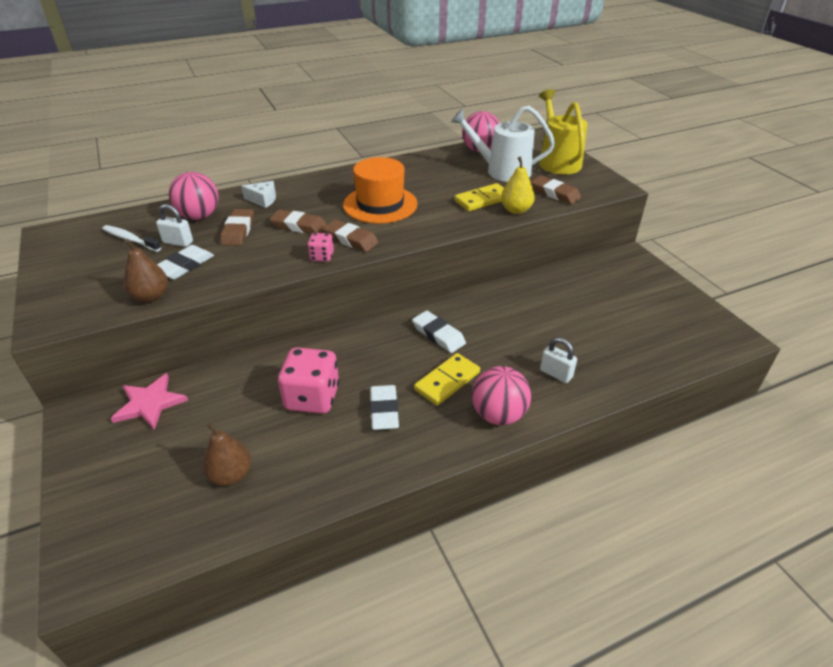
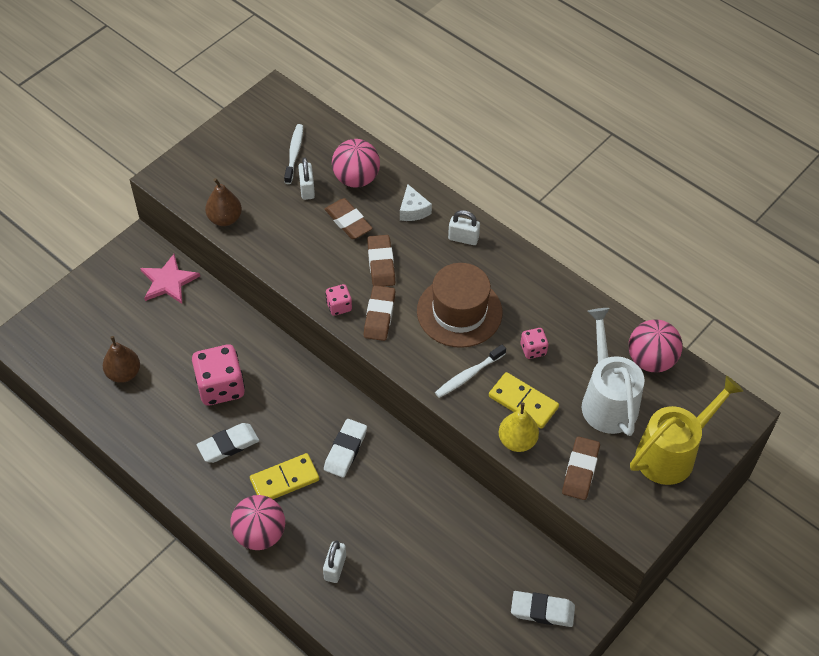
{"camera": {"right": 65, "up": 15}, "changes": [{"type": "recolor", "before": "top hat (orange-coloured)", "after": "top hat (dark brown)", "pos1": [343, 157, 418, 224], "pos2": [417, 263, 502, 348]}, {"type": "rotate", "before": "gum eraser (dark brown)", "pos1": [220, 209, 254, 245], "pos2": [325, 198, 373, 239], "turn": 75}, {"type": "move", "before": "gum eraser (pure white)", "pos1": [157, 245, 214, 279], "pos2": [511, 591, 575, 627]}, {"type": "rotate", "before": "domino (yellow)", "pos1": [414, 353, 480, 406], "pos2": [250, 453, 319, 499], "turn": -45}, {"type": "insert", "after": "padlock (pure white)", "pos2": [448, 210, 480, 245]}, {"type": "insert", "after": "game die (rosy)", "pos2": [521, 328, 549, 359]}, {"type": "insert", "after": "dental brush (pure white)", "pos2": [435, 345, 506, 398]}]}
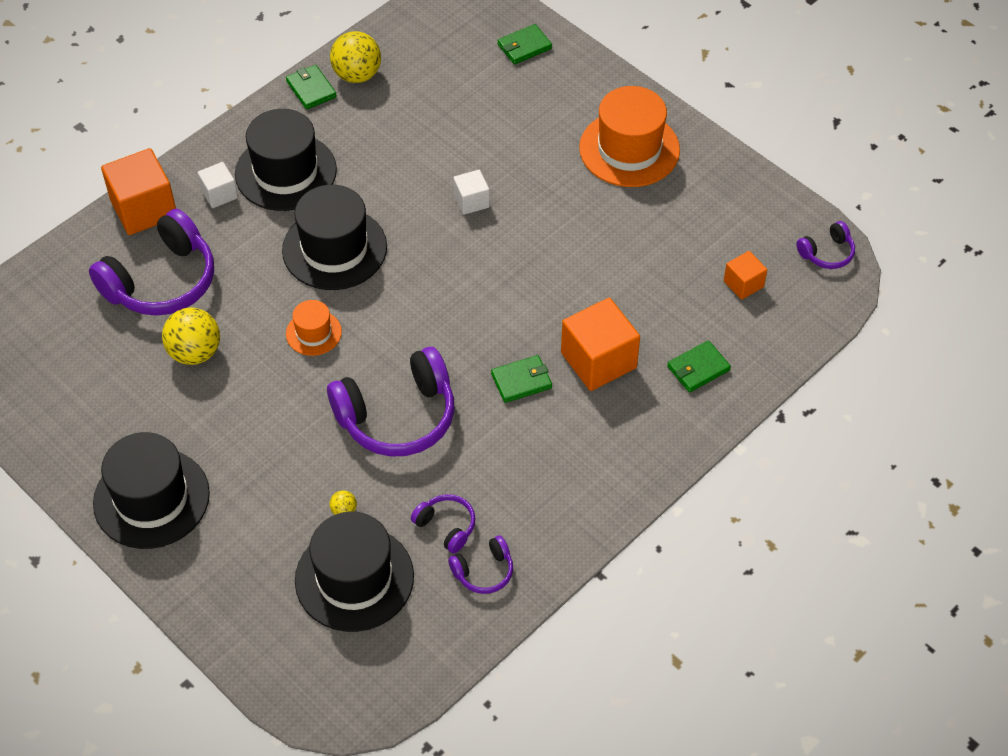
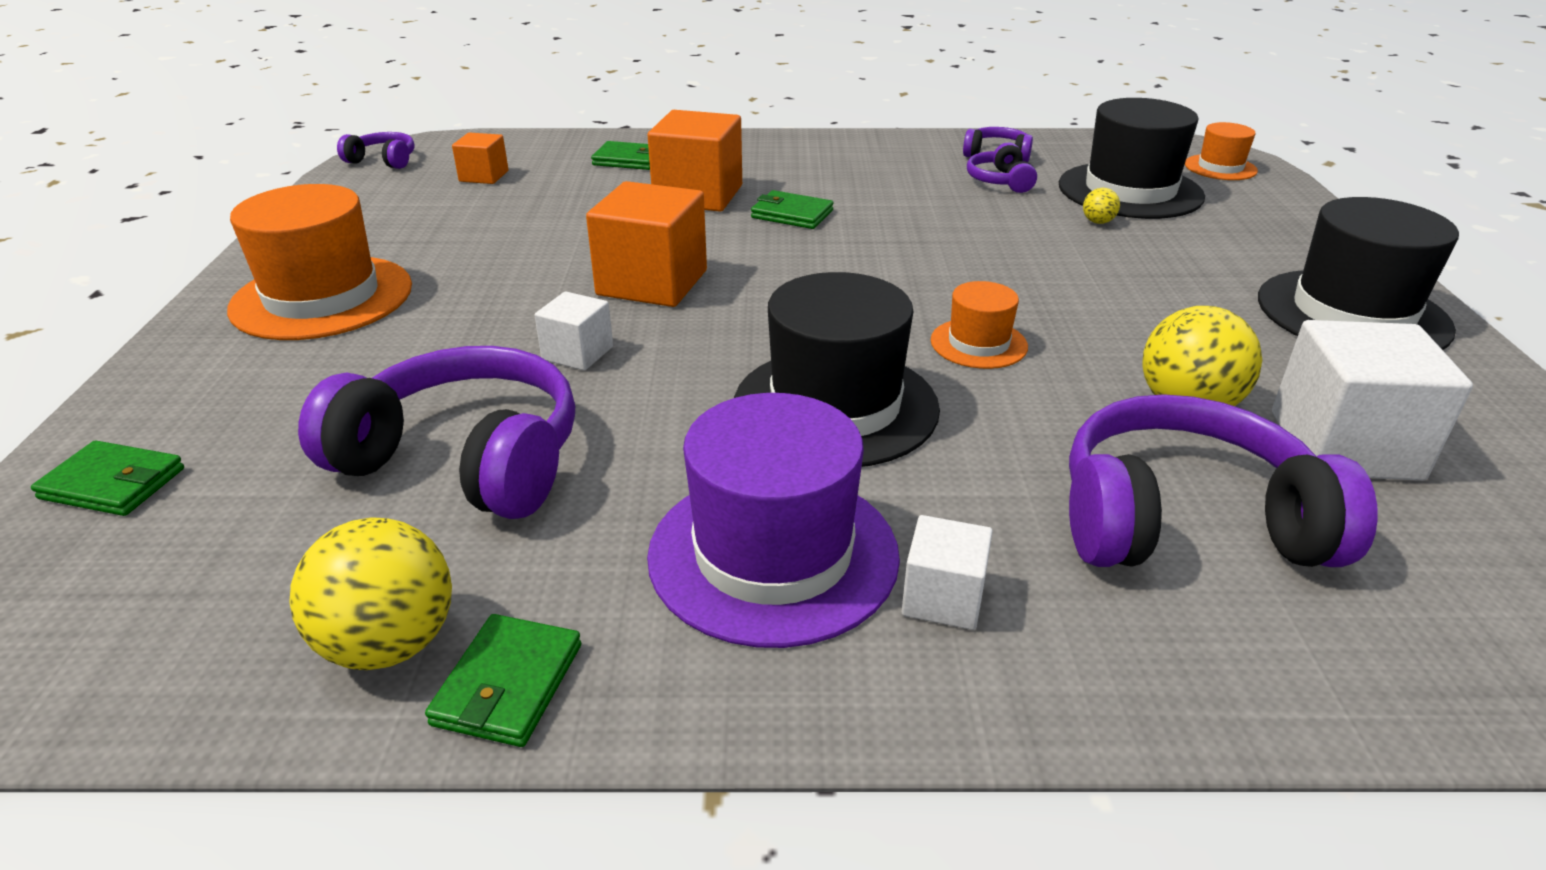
{"camera": {"right": -135, "up": -20}, "changes": [{"type": "recolor", "before": "top hat (black)", "after": "top hat (purple)", "pos1": [235, 109, 337, 211], "pos2": [647, 393, 900, 648]}, {"type": "move", "before": "cube (orange-coloured)", "pos1": [101, 148, 176, 235], "pos2": [586, 181, 707, 307]}, {"type": "move", "before": "headphones (purple)", "pos1": [327, 347, 454, 457], "pos2": [298, 346, 575, 519]}, {"type": "insert", "after": "top hat (orange-coloured)", "pos2": [1185, 122, 1258, 180]}, {"type": "insert", "after": "cube (pure white)", "pos2": [1272, 320, 1473, 481]}]}
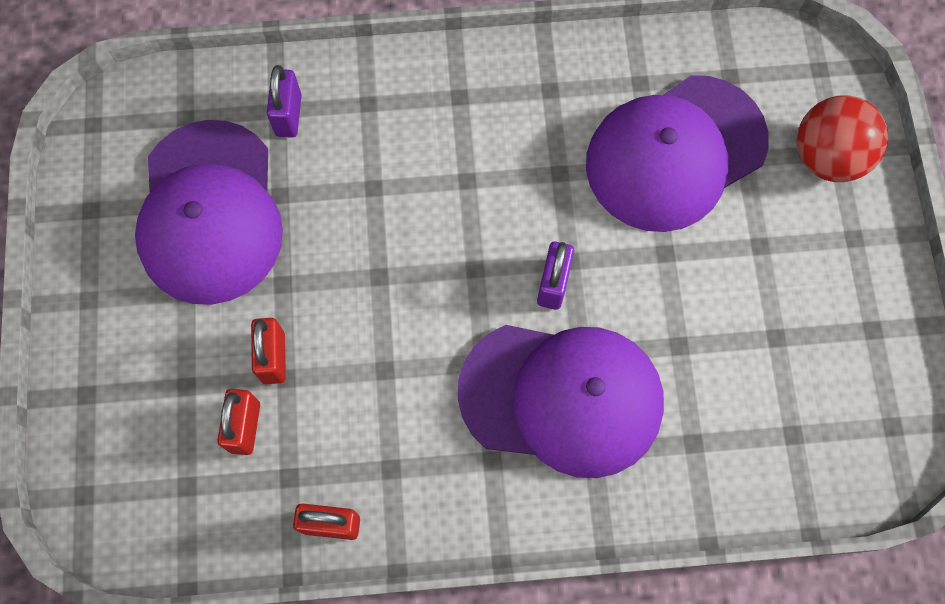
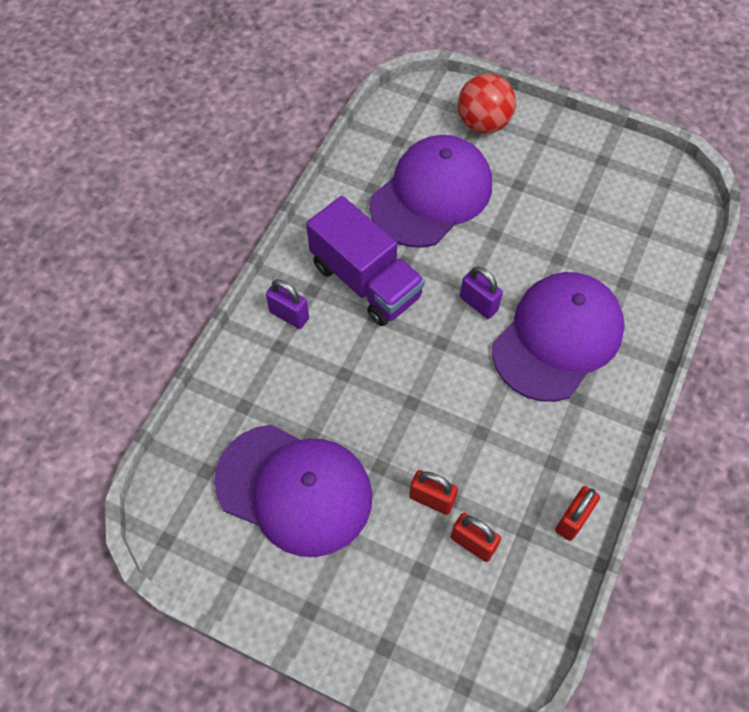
{"camera": {"right": -60, "up": -10}, "changes": [{"type": "move", "before": "padlock (purple)", "pos1": [267, 65, 302, 138], "pos2": [266, 279, 309, 329]}, {"type": "rotate", "before": "cap (purple)", "pos1": [586, 75, 769, 232], "pos2": [369, 135, 492, 248], "turn": -135}, {"type": "insert", "after": "toy truck (purple)", "pos2": [306, 196, 425, 326]}]}
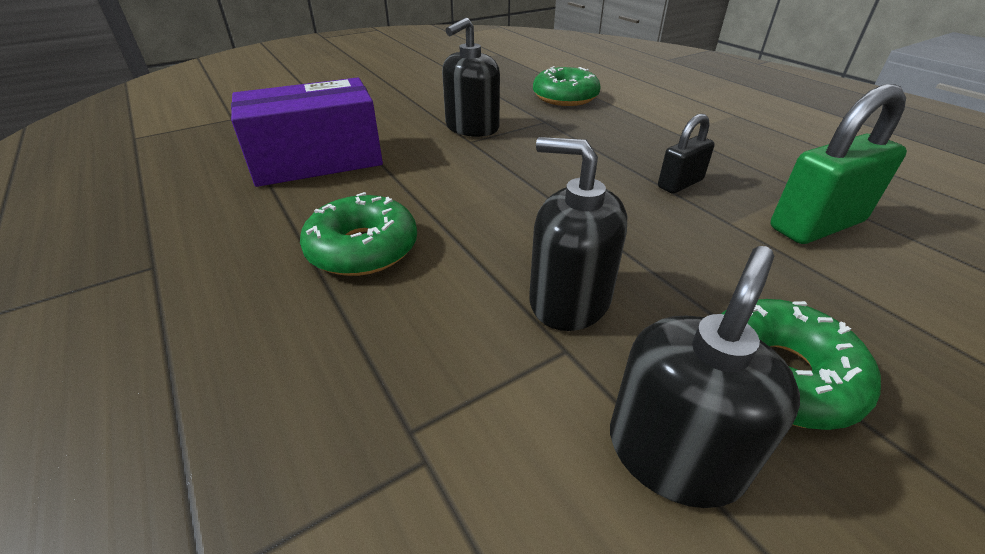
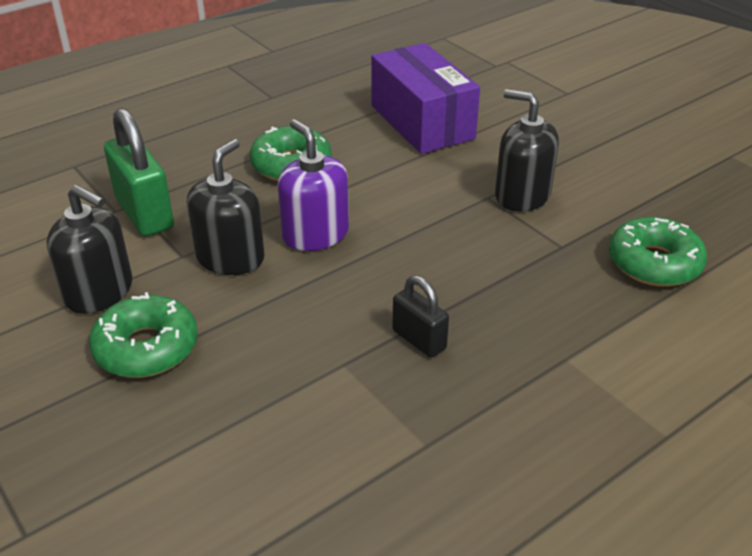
{"camera": {"right": 85, "up": 0}, "changes": [{"type": "move", "before": "padlock (leaf-green)", "pos1": [770, 84, 907, 244], "pos2": [104, 108, 174, 237]}, {"type": "insert", "after": "soap pump (purple)", "pos2": [278, 119, 349, 251]}]}
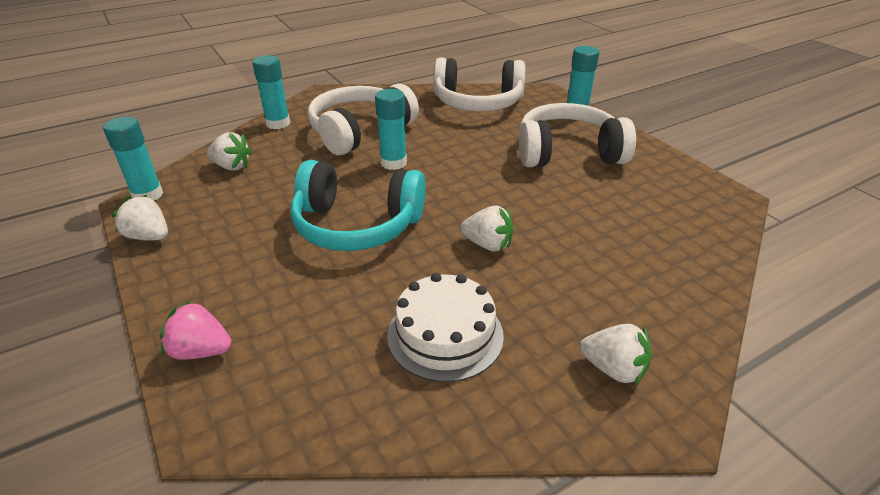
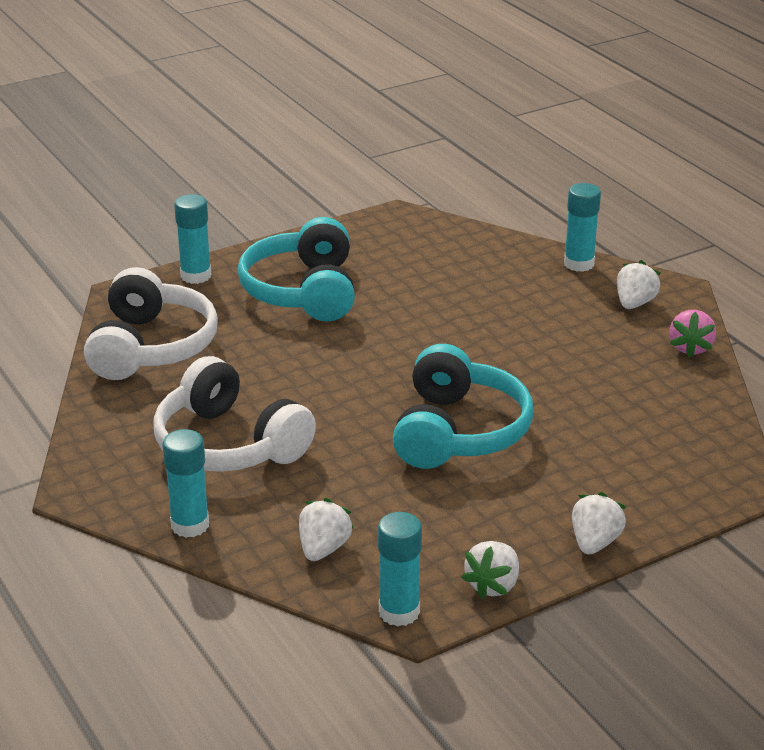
{"camera": {"right": -90, "up": -5}, "changes": [{"type": "move", "before": "stick of glue (turquoise)", "pos1": [375, 89, 407, 170], "pos2": [564, 183, 601, 272]}, {"type": "recolor", "before": "headphones (pure white)", "after": "headphones (turquoise)", "pos1": [519, 103, 636, 167], "pos2": [238, 217, 355, 321]}, {"type": "move", "before": "toy strawberry (pure white)", "pos1": [460, 206, 513, 252], "pos2": [572, 492, 626, 555]}, {"type": "delete", "before": "cake (pure white)", "pos1": [387, 273, 504, 382]}, {"type": "move", "before": "toy strawberry (rosy)", "pos1": [159, 300, 232, 360], "pos2": [669, 310, 716, 358]}]}
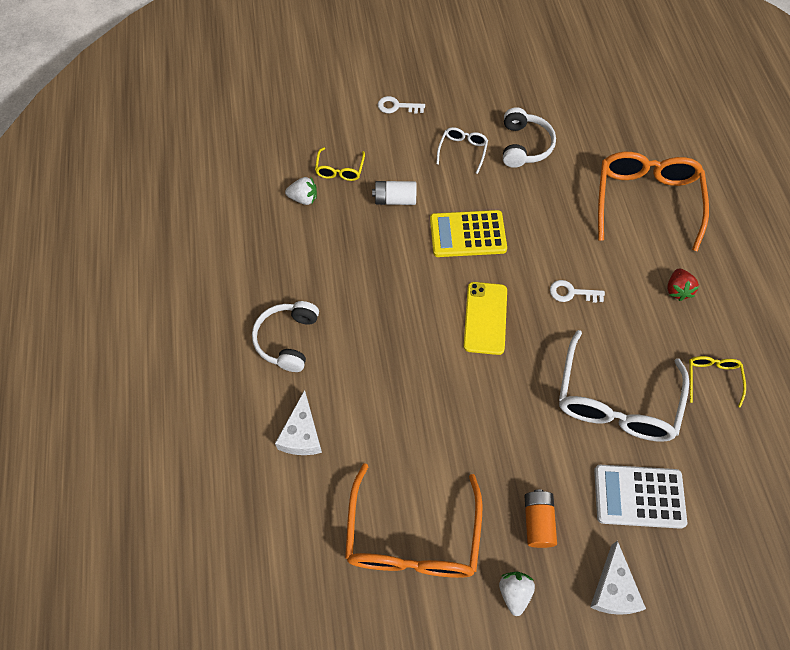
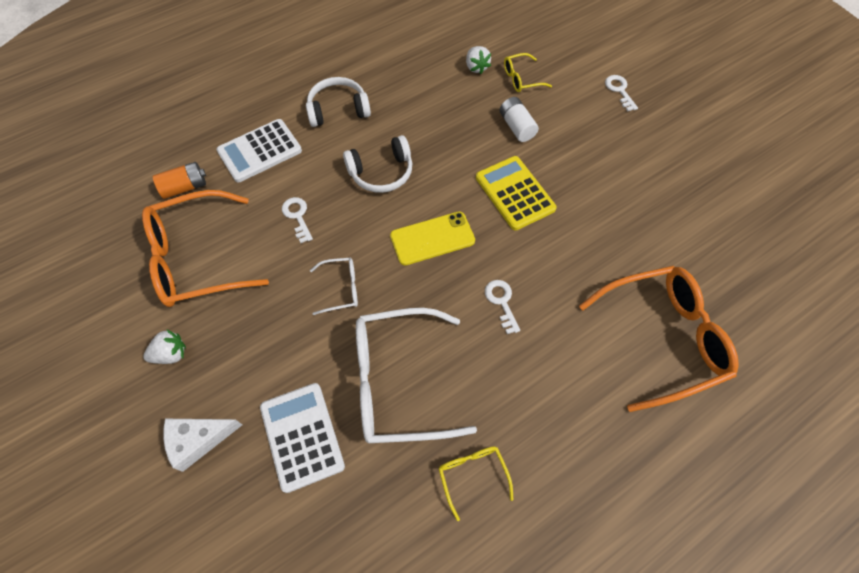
{"camera": {"right": 65, "up": 0}, "changes": [{"type": "move", "before": "headphones (pure white)", "pos1": [503, 107, 556, 168], "pos2": [343, 135, 412, 193]}, {"type": "move", "before": "spectacles (pure white)", "pos1": [436, 127, 488, 174], "pos2": [310, 258, 358, 315]}, {"type": "delete", "before": "toy strawberry (scarlet)", "pos1": [667, 268, 699, 301]}, {"type": "rotate", "before": "spectacles (yellow)", "pos1": [689, 356, 746, 408], "pos2": [439, 446, 514, 521], "turn": -90}, {"type": "replace", "before": "piece of cheese (pure white)", "after": "calculator (pure white)", "pos1": [275, 390, 322, 455], "pos2": [216, 119, 302, 183]}, {"type": "move", "before": "battery (orange-coloured)", "pos1": [525, 489, 557, 548], "pos2": [153, 162, 206, 199]}, {"type": "insert", "after": "door key (pure white)", "pos2": [282, 197, 313, 243]}]}
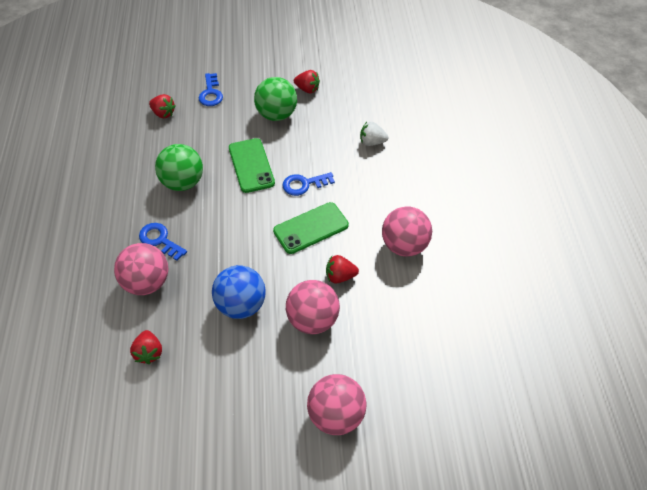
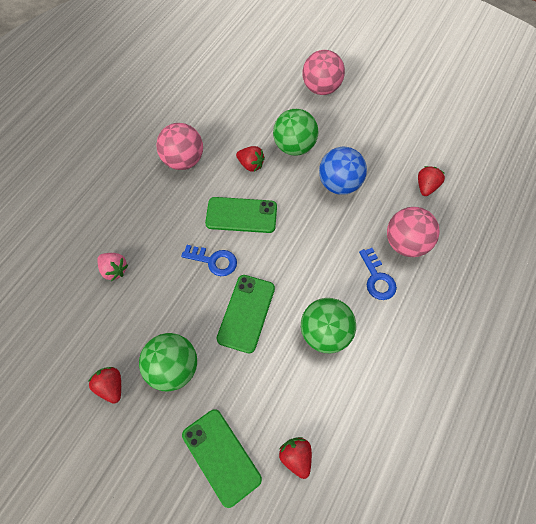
{"camera": {"right": -145, "up": 10}, "changes": [{"type": "replace", "before": "door key (cobalt)", "after": "mobile phone (leaf-green)", "pos1": [198, 73, 223, 106], "pos2": [182, 409, 262, 508]}, {"type": "recolor", "before": "toy strawberry (pure white)", "after": "toy strawberry (rosy)", "pos1": [360, 122, 388, 146], "pos2": [97, 253, 128, 281]}, {"type": "recolor", "before": "sphere (rosy)", "after": "sphere (leaf-green)", "pos1": [286, 280, 340, 334], "pos2": [273, 109, 318, 156]}]}
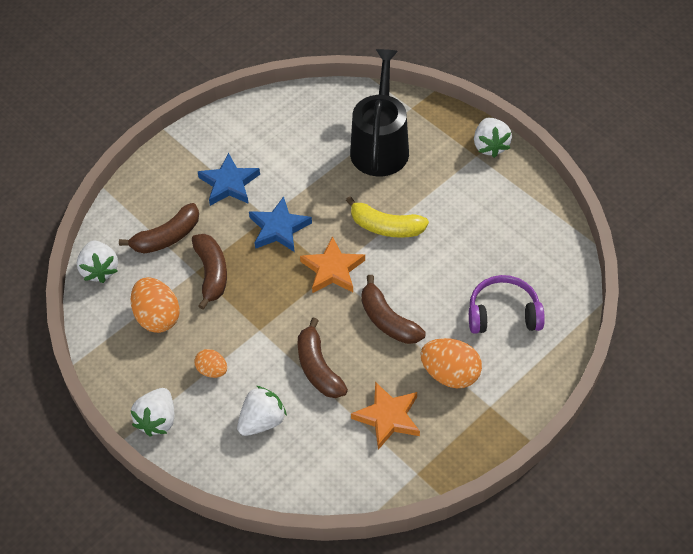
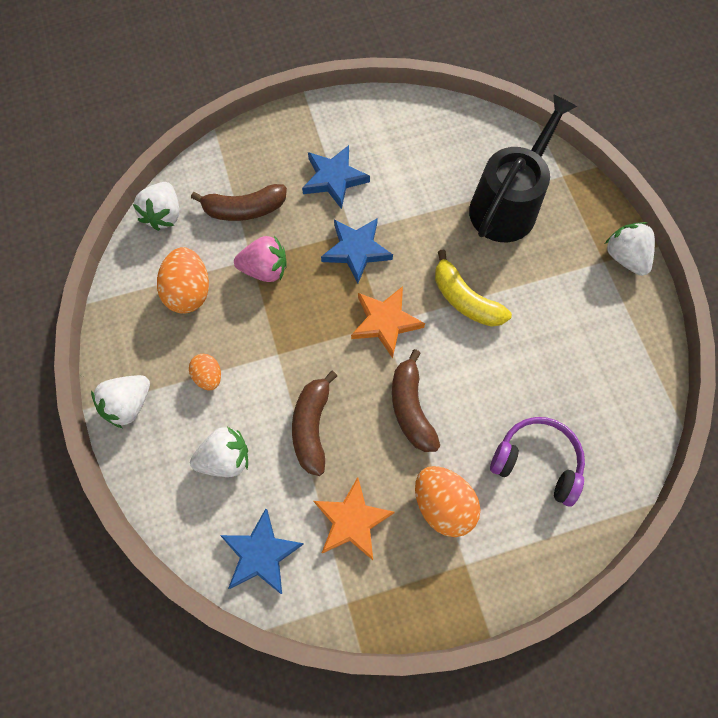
{"camera": {"right": 25, "up": 15}, "changes": [{"type": "rotate", "before": "toy strawberry (pure white)", "pos1": [474, 118, 512, 158], "pos2": [605, 222, 655, 276], "turn": 135}, {"type": "replace", "before": "banana fruit (dark brown)", "after": "toy strawberry (rosy)", "pos1": [192, 234, 227, 310], "pos2": [234, 236, 287, 282]}, {"type": "insert", "after": "five-pointed star (cobalt)", "pos2": [220, 509, 304, 594]}]}
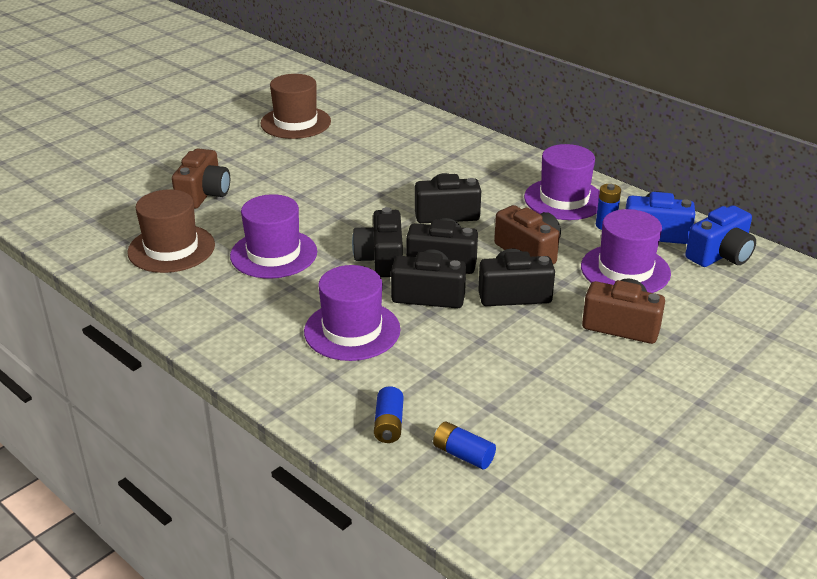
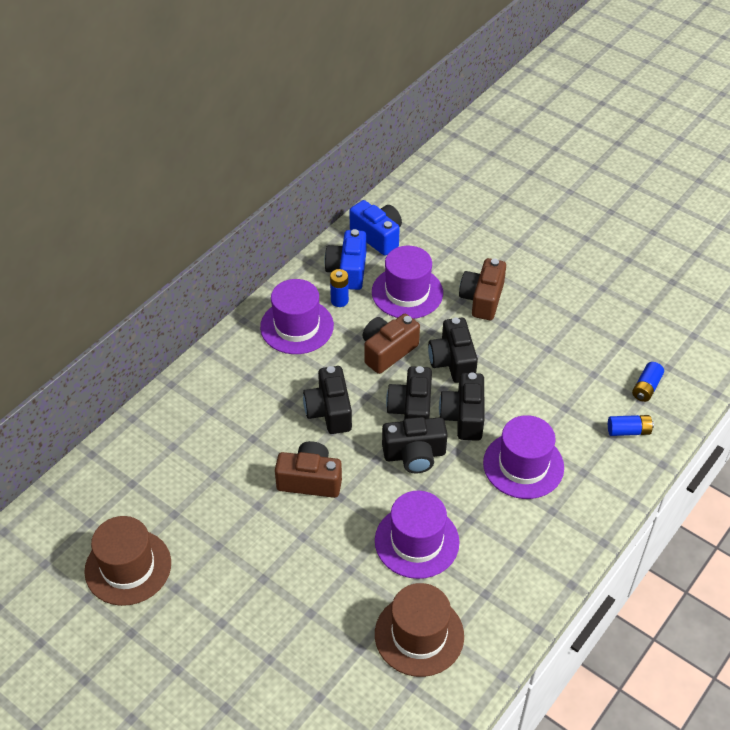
{"camera": {"right": -95, "up": 15}, "changes": [{"type": "move", "before": "camera (dark brown)", "pos1": [172, 148, 230, 209], "pos2": [275, 441, 342, 498]}]}
